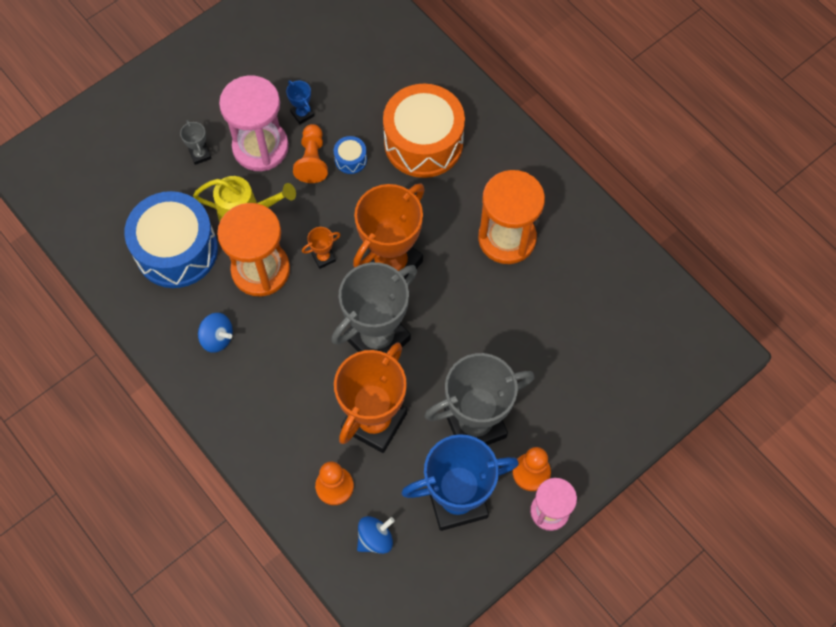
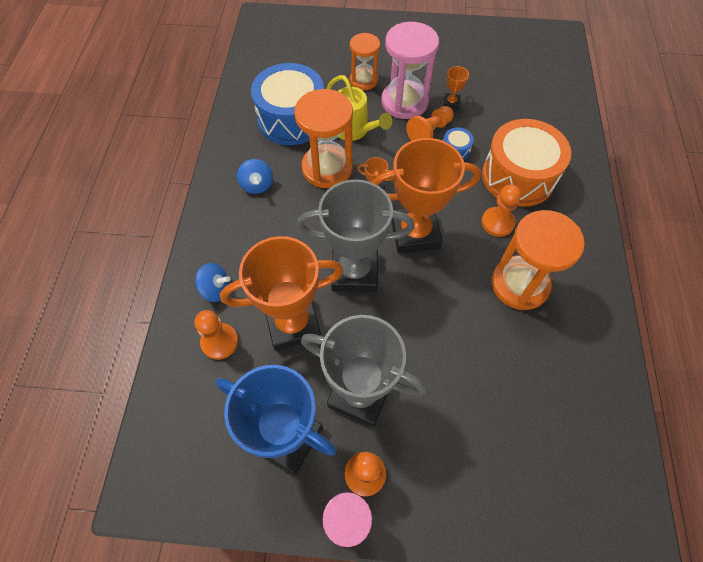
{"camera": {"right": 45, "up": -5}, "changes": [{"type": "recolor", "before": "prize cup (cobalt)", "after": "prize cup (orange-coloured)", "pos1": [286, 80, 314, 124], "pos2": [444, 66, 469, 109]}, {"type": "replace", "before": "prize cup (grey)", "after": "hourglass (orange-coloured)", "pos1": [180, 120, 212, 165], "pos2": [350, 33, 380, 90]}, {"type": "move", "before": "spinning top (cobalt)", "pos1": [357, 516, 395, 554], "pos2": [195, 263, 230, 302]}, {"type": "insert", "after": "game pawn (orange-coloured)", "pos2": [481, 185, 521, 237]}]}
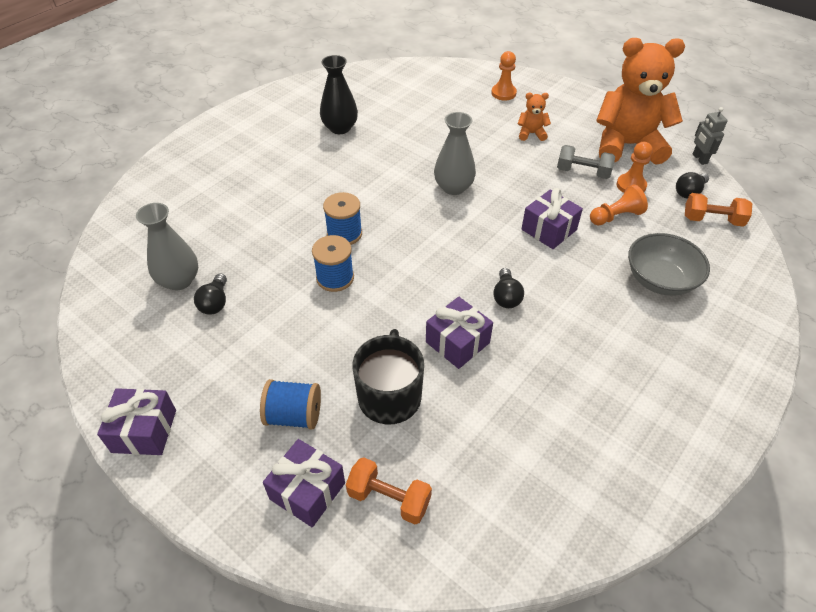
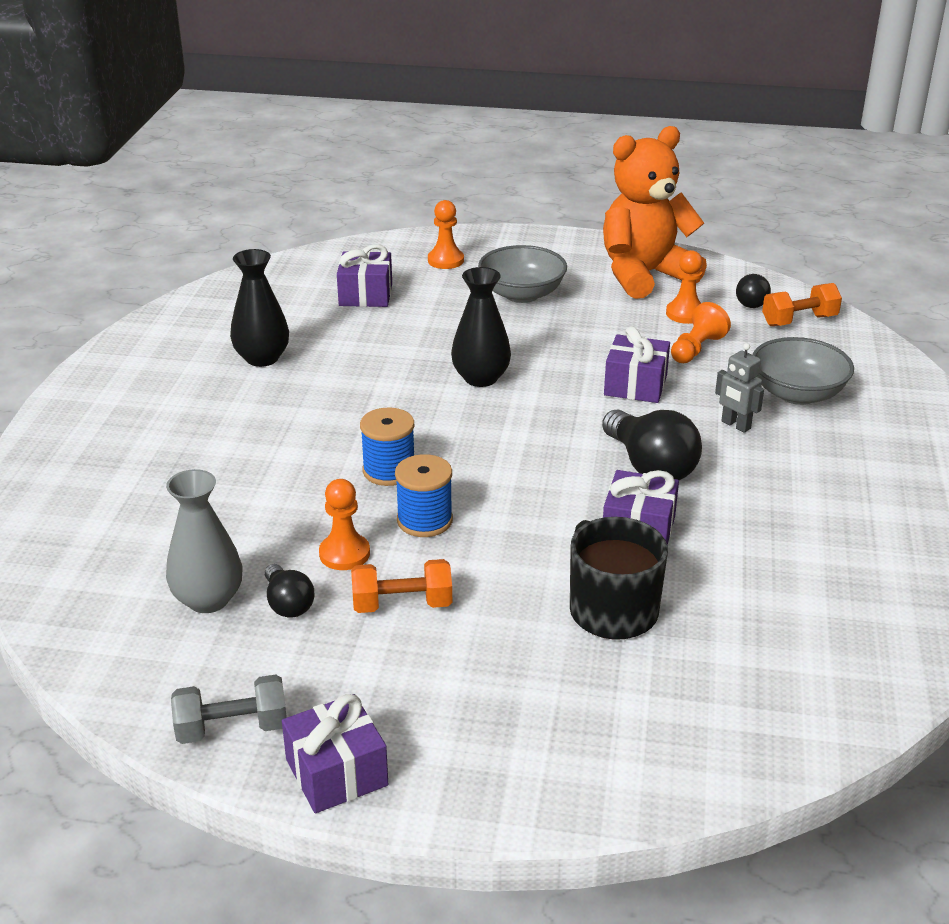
{"camera": {"right": -30, "up": -15}, "changes": [{"type": "replace", "before": "stuffed bear (orange-coloured)", "after": "serving bowl (grey)", "pos1": [518, 92, 551, 141], "pos2": [478, 245, 567, 303]}, {"type": "move", "before": "robot (grey)", "pos1": [693, 107, 728, 165], "pos2": [715, 343, 764, 433]}, {"type": "recolor", "before": "flower vase (grey)", "after": "flower vase (black)", "pos1": [434, 112, 476, 195], "pos2": [451, 267, 511, 387]}, {"type": "move", "before": "dumbbell (grey)", "pos1": [557, 145, 615, 179], "pos2": [171, 675, 287, 744]}, {"type": "resize", "before": "bulb (black)", "pos1": [493, 268, 524, 308], "pos2": [602, 409, 702, 480], "scale": 1.77}, {"type": "delete", "before": "spool (cobalt)", "pos1": [260, 379, 321, 429]}, {"type": "move", "before": "wrapped gift (purple)", "pos1": [263, 439, 345, 527], "pos2": [337, 244, 392, 307]}, {"type": "move", "before": "dumbbell (orange-coloured)", "pos1": [346, 457, 432, 524], "pos2": [351, 559, 452, 613]}, {"type": "insert", "after": "game pawn (orange-coloured)", "pos2": [319, 479, 370, 570]}]}
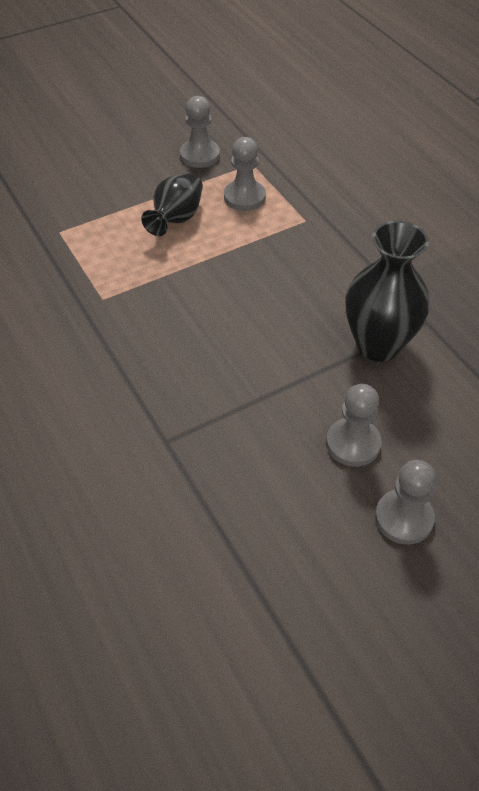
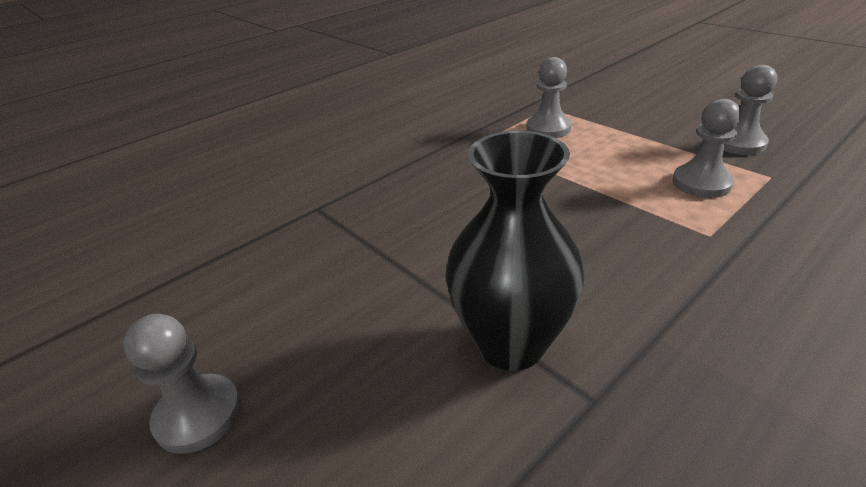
{"camera": {"right": 80, "up": -15}, "changes": [{"type": "delete", "before": "flower vase (black)", "pos1": [141, 172, 203, 236]}, {"type": "move", "before": "game pawn (grey)", "pos1": [326, 384, 382, 467], "pos2": [526, 57, 572, 138]}]}
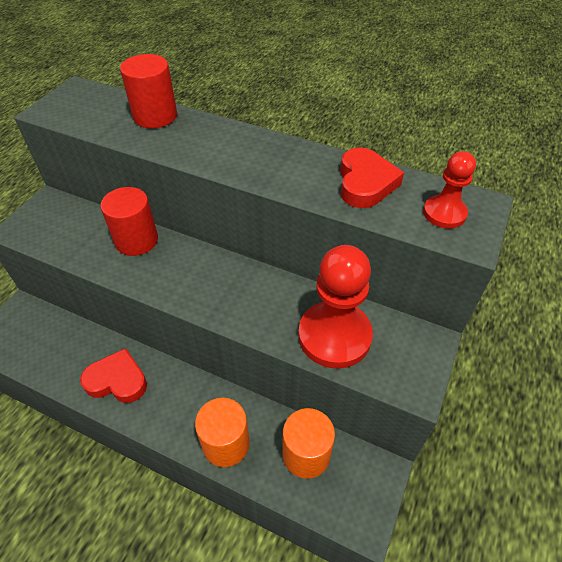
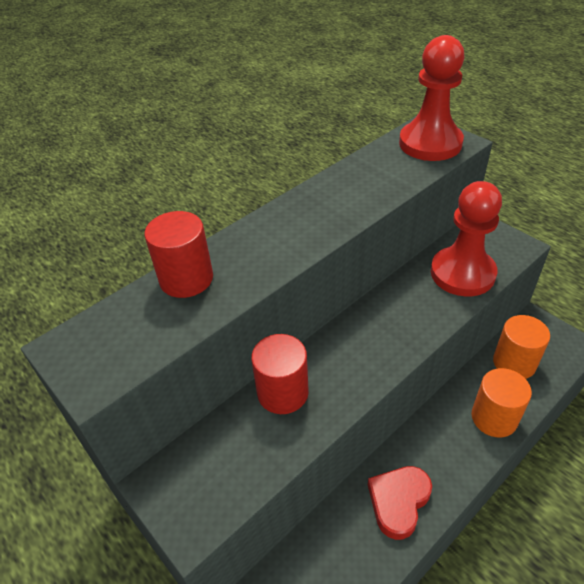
{"camera": {"right": -65, "up": -5}, "changes": [{"type": "delete", "before": "heart (scarlet)", "pos1": [340, 147, 404, 208]}, {"type": "resize", "before": "game pawn (scarlet)", "pos1": [423, 151, 476, 229], "pos2": [399, 35, 465, 161], "scale": 1.84}]}
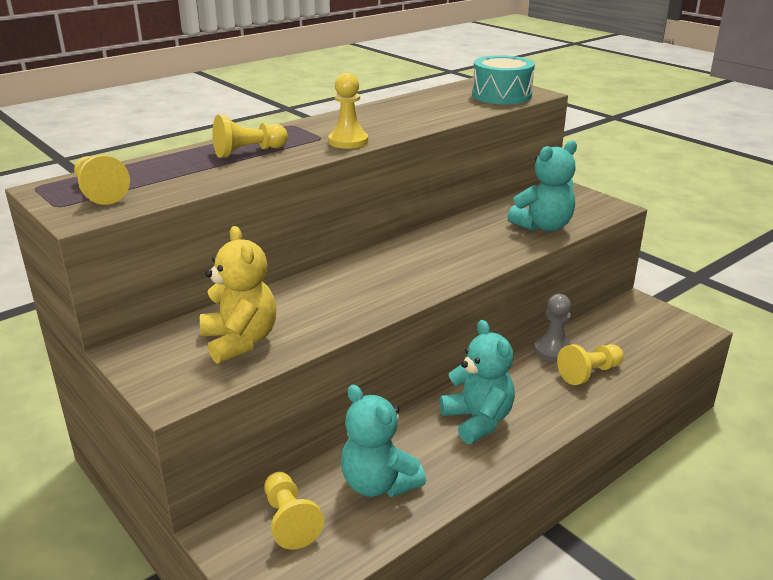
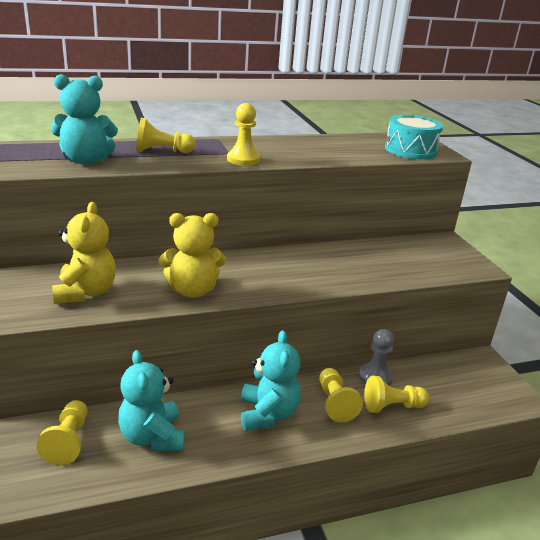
{"camera": {"right": 20, "up": 0}, "changes": [{"type": "move", "before": "stuffed bear (turquoise)", "pos1": [507, 140, 577, 232], "pos2": [51, 74, 118, 165]}, {"type": "move", "before": "game pawn (yellow)", "pos1": [74, 155, 130, 205], "pos2": [319, 368, 363, 422]}, {"type": "insert", "after": "stuffed bear (yellow)", "pos2": [159, 213, 226, 298]}]}
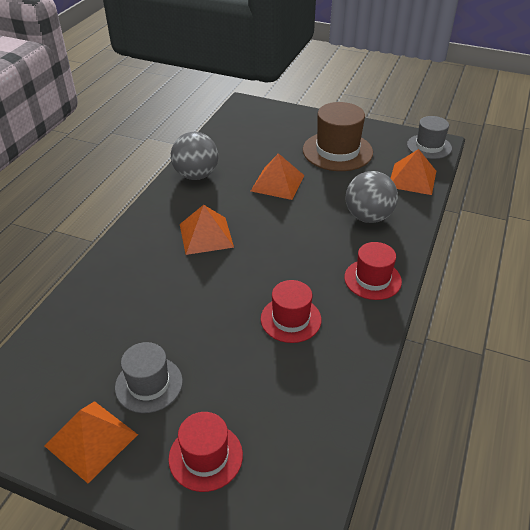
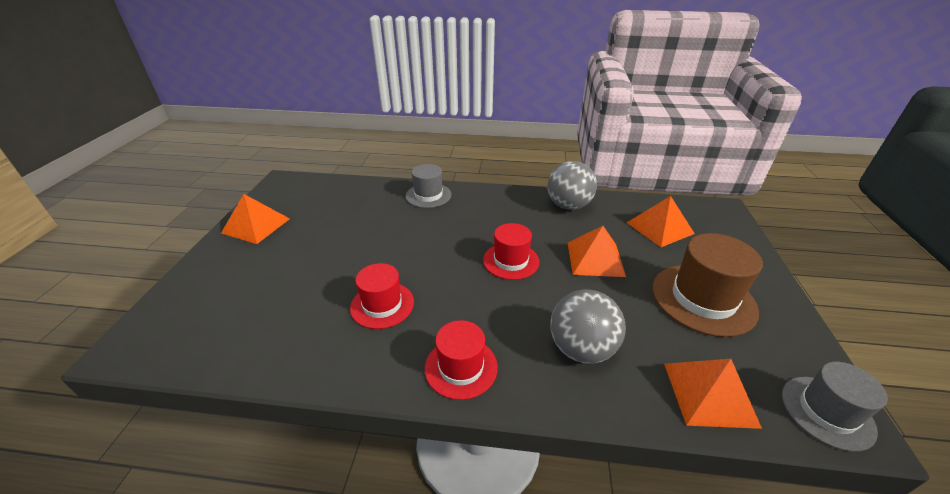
{"camera": {"right": 75, "up": -5}, "changes": [{"type": "move", "before": "pyramid shape (orange-coloured)", "pos1": [180, 205, 234, 255], "pos2": [627, 196, 695, 247]}, {"type": "move", "before": "top hat (grey)", "pos1": [115, 342, 183, 413], "pos2": [406, 164, 451, 208]}, {"type": "move", "before": "top hat (scarlet)", "pos1": [168, 412, 243, 492], "pos2": [483, 223, 539, 280]}]}
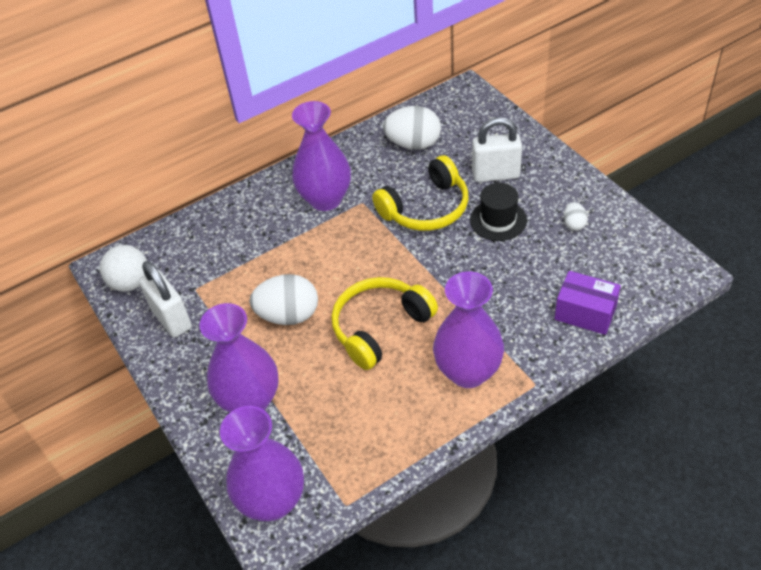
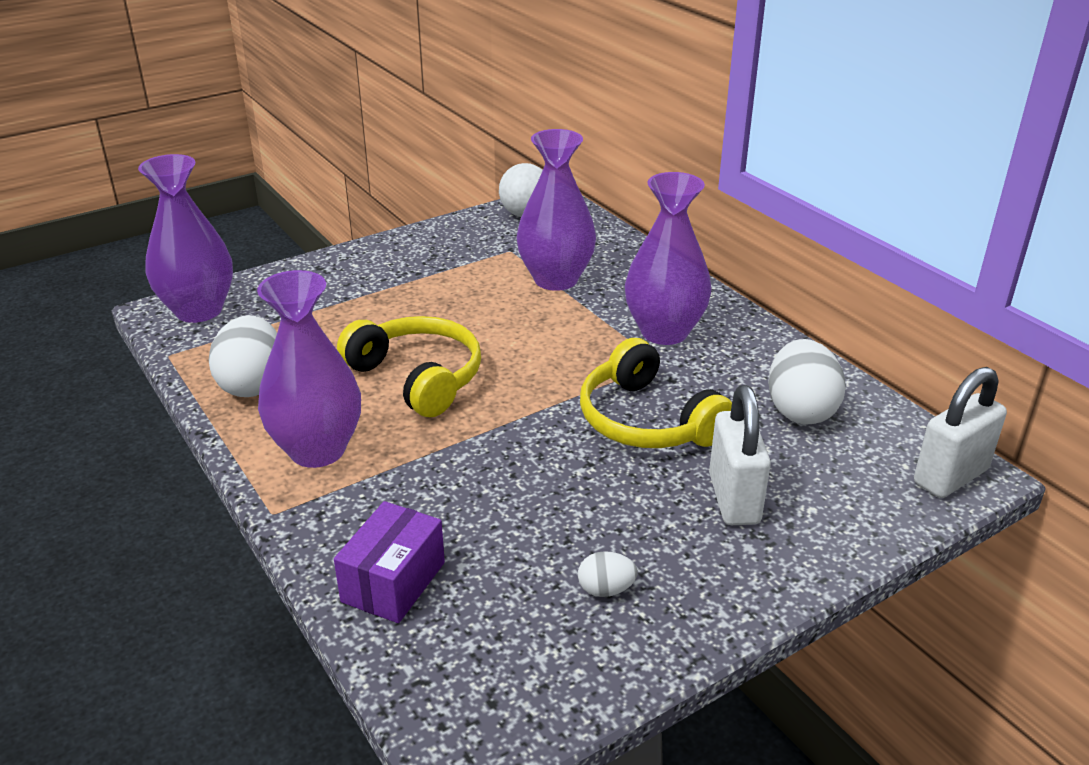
{"camera": {"right": 85, "up": -15}, "changes": [{"type": "delete", "before": "top hat (black)", "pos1": [470, 183, 527, 241]}, {"type": "move", "before": "padlock (pure white)", "pos1": [139, 261, 192, 338], "pos2": [914, 367, 1007, 498]}, {"type": "move", "before": "egg shape (pure white)", "pos1": [250, 274, 318, 325], "pos2": [209, 315, 277, 397]}, {"type": "move", "before": "flower vase (purple)", "pos1": [200, 303, 279, 413], "pos2": [517, 129, 596, 291]}]}
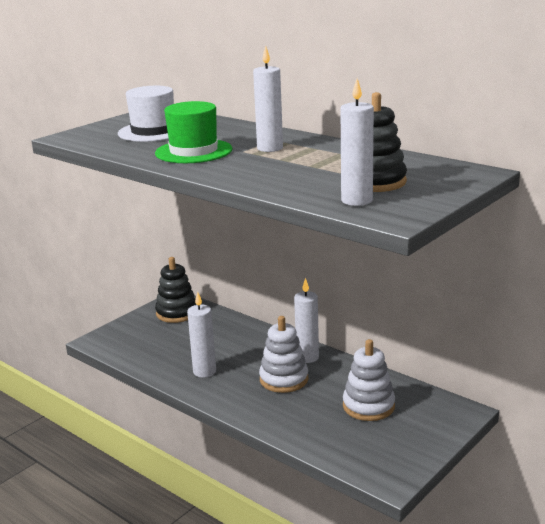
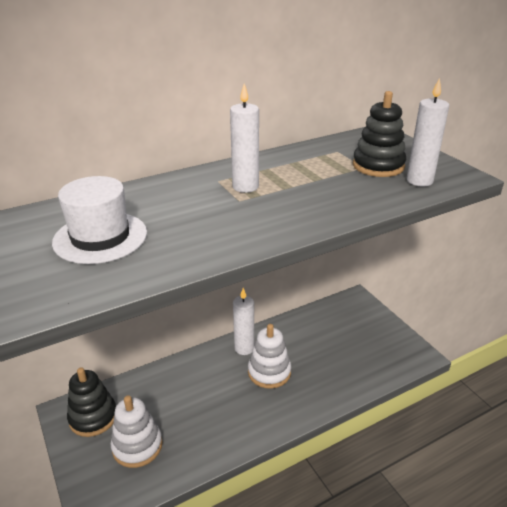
{"camera": {"right": -70, "up": 10}, "changes": [{"type": "delete", "before": "top hat (leaf-green)", "pos1": [155, 101, 232, 163]}, {"type": "delete", "before": "wax candle (pure white)", "pos1": [187, 292, 216, 378]}, {"type": "move", "before": "ring stacker (pure white)", "pos1": [343, 339, 395, 421], "pos2": [111, 395, 163, 468]}]}
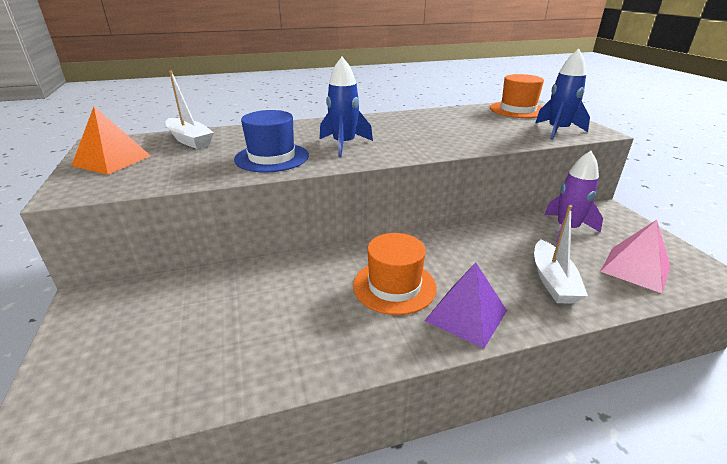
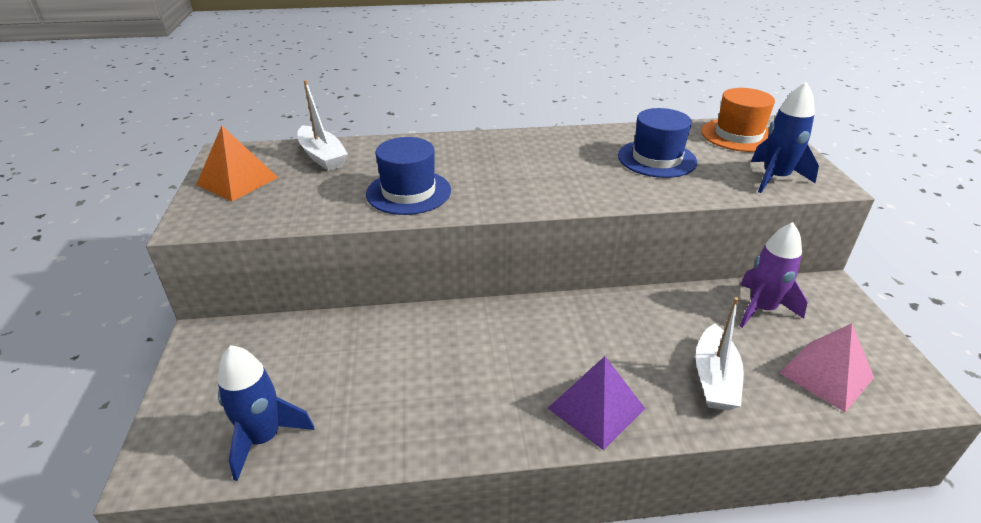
{"camera": {"right": 10, "up": 5}, "changes": [{"type": "move", "before": "spaceship (cobalt)", "pos1": [320, 57, 373, 157], "pos2": [218, 345, 314, 481]}, {"type": "delete", "before": "top hat (orange-coloured)", "pos1": [353, 233, 437, 315]}, {"type": "insert", "after": "top hat (cobalt)", "pos2": [618, 108, 697, 178]}]}
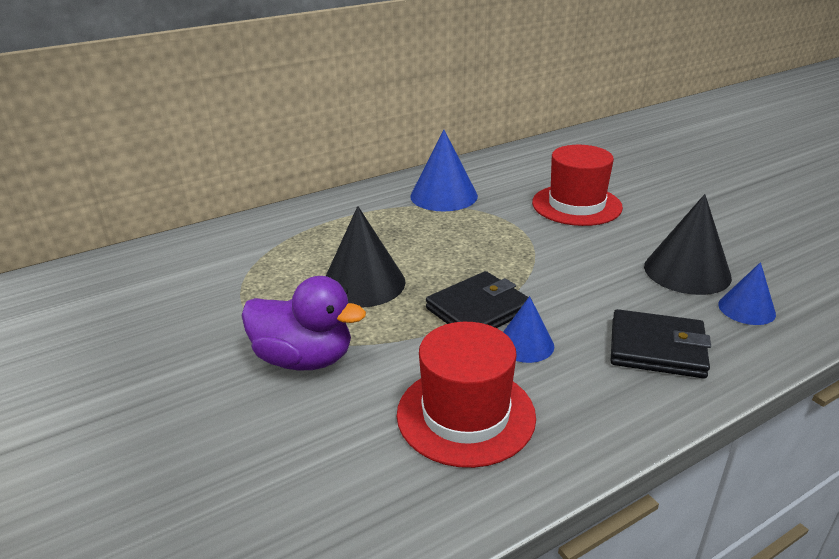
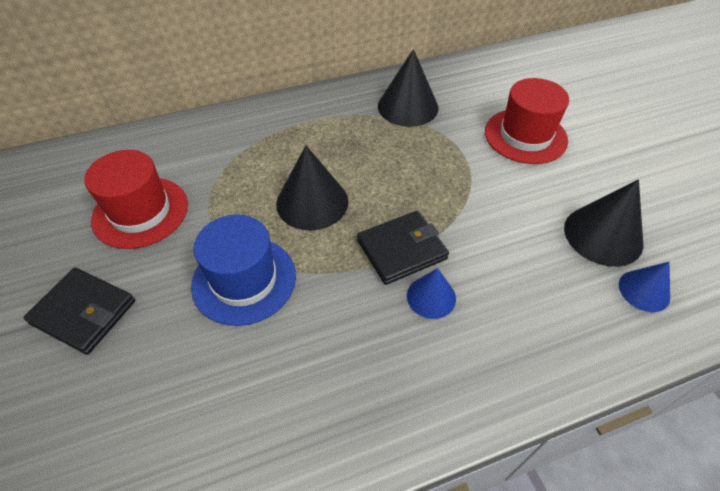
{"camera": {"right": 10, "up": 20}, "changes": [{"type": "recolor", "before": "cone (cobalt)", "after": "cone (black)", "pos1": [410, 130, 478, 211], "pos2": [378, 49, 438, 127]}, {"type": "replace", "before": "toy duck (purple)", "after": "top hat (cobalt)", "pos1": [241, 276, 366, 371], "pos2": [191, 214, 296, 326]}, {"type": "move", "before": "card wallet (black)", "pos1": [611, 309, 711, 378], "pos2": [24, 267, 135, 355]}, {"type": "move", "before": "top hat (scarlet)", "pos1": [397, 322, 536, 468], "pos2": [84, 150, 188, 249]}]}
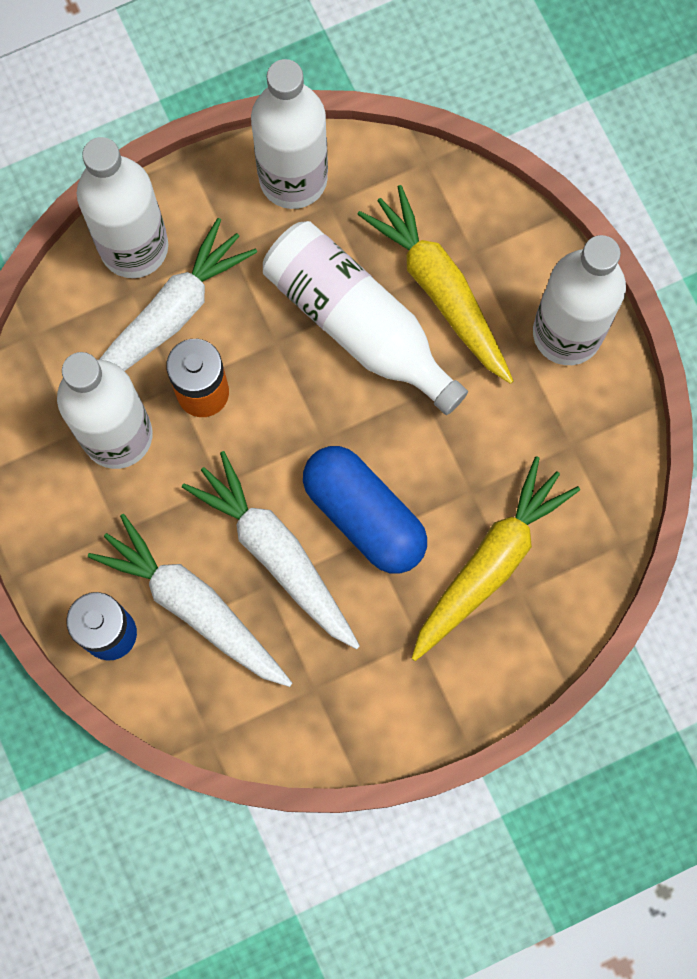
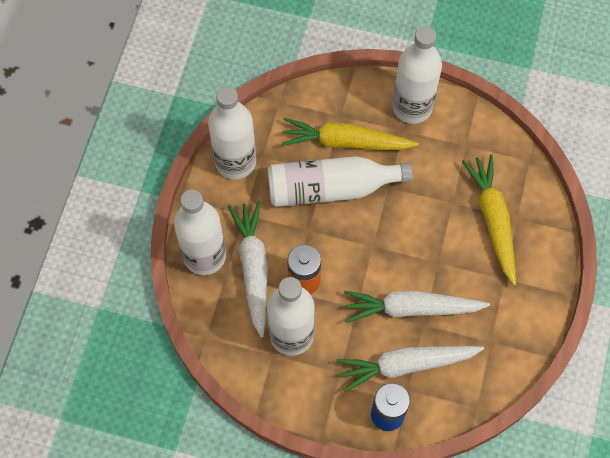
{"camera": {"right": -50, "up": -10}, "changes": [{"type": "delete", "before": "pill (cobalt)", "pos1": [303, 446, 427, 574]}]}
